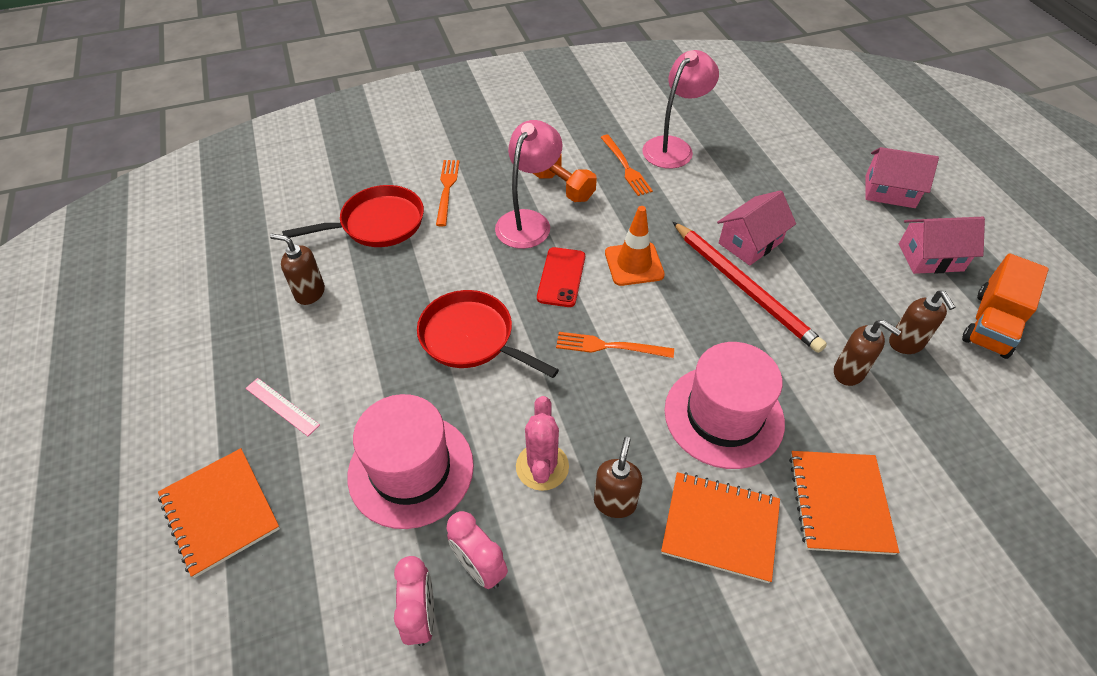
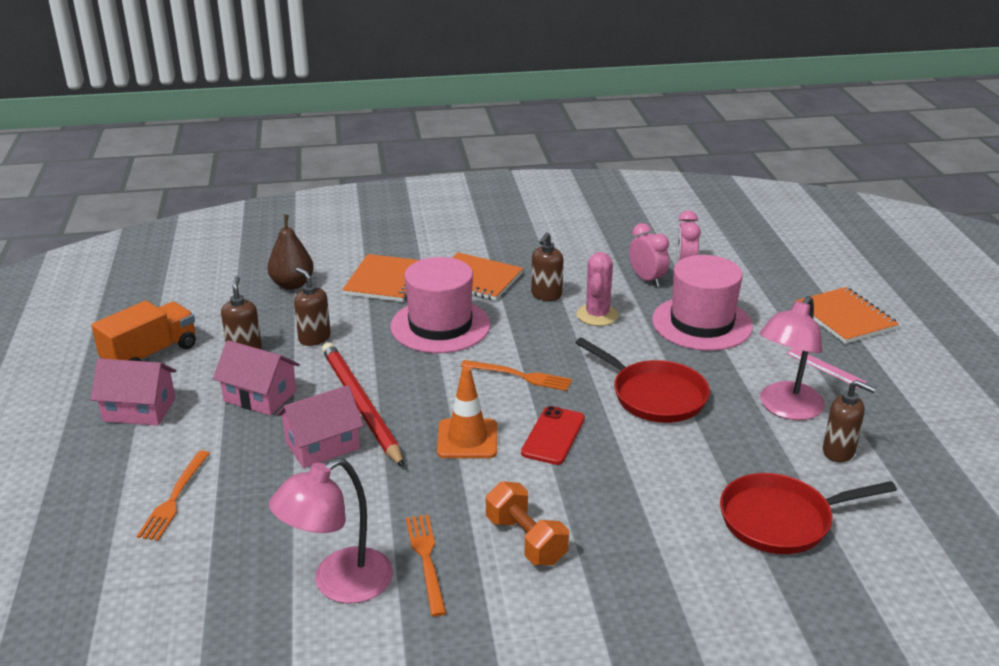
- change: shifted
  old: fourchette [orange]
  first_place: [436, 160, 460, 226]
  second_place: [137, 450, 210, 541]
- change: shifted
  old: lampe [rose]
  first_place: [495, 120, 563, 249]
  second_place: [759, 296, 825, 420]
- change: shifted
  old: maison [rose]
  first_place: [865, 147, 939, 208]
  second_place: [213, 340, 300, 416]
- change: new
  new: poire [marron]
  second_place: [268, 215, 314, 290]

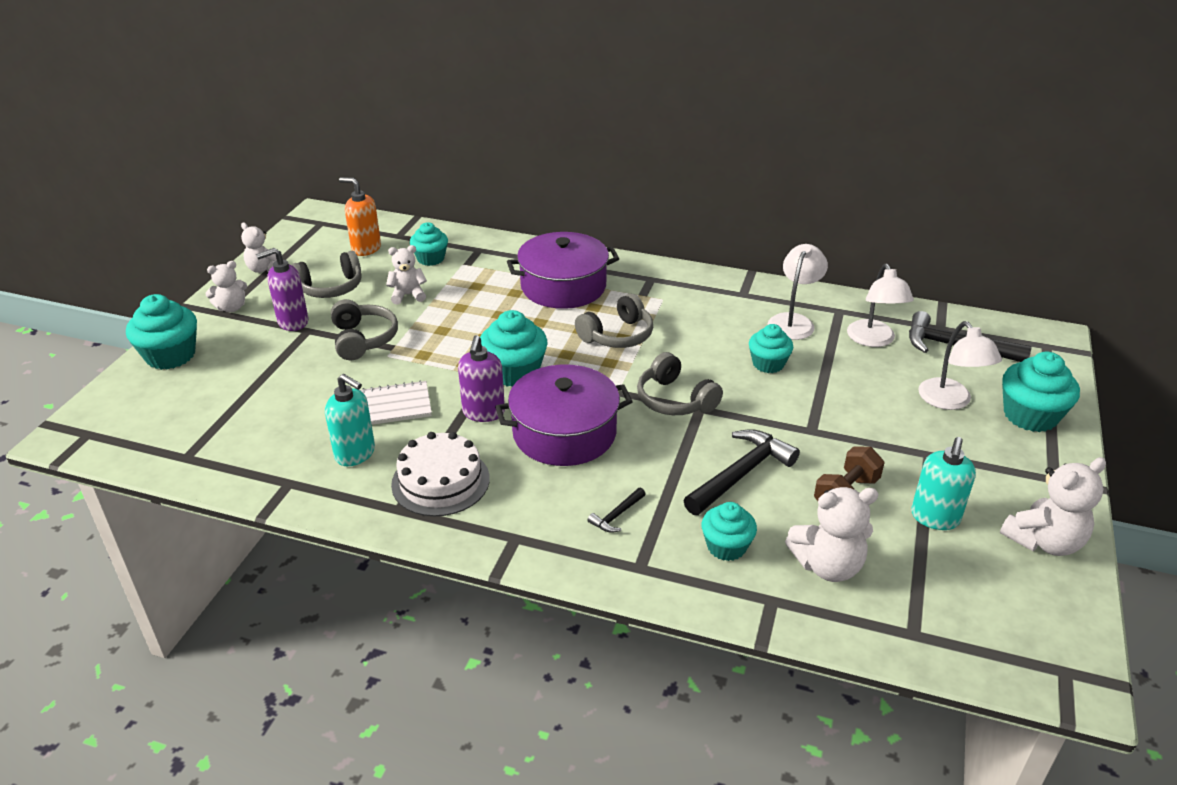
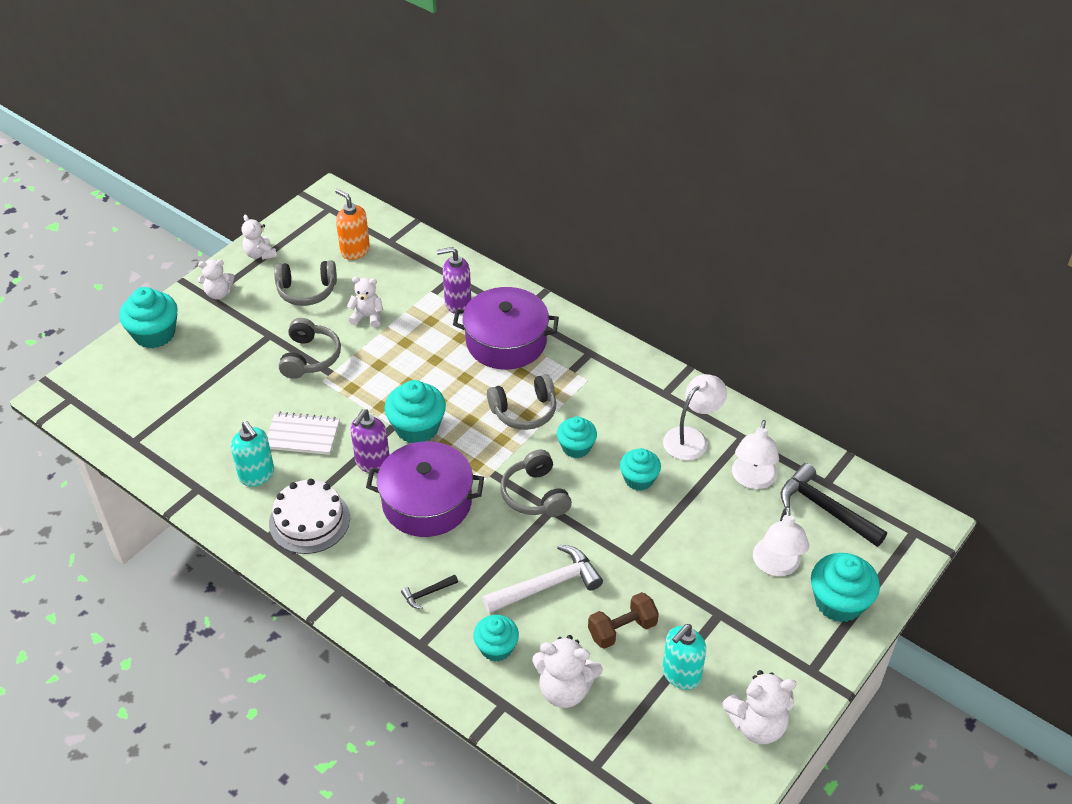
- change: shifted
  old: distributeur de savon [violet]
  first_place: [256, 248, 308, 331]
  second_place: [437, 247, 471, 314]
- change: shifted
  old: muffin [turquoise]
  first_place: [410, 222, 448, 266]
  second_place: [557, 416, 597, 458]
- change: repainted
  old: marteau [noir]
  new: marteau [blanc]
  first_place: [683, 429, 800, 515]
  second_place: [482, 544, 603, 613]

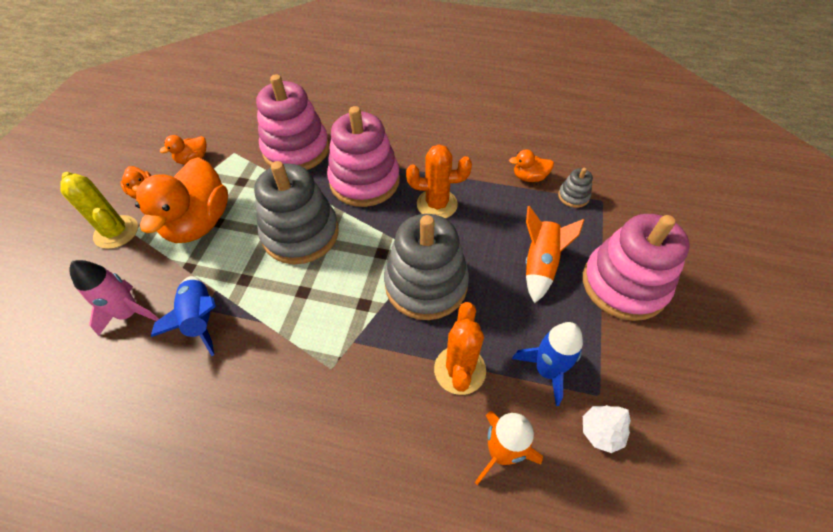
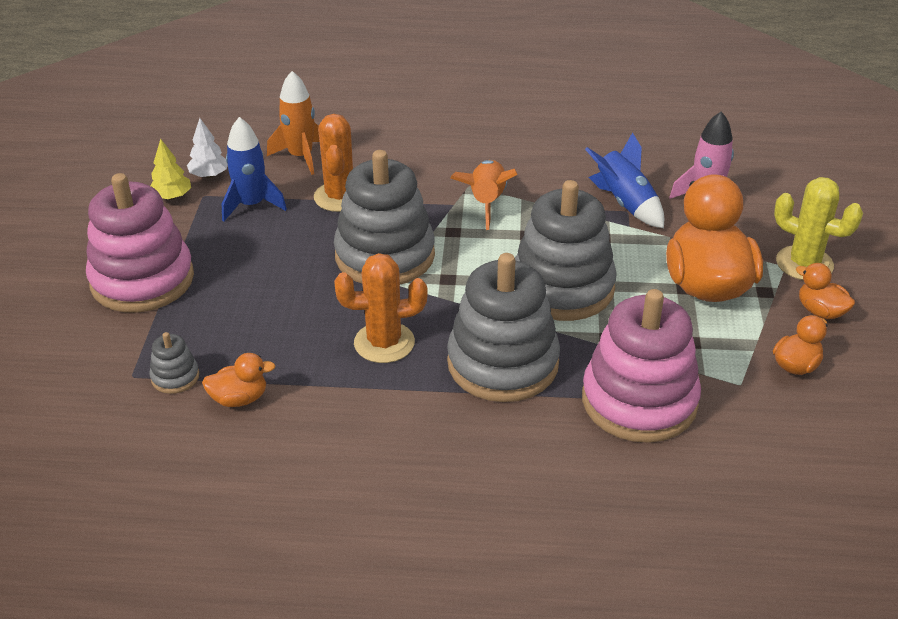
- change: repainted
  old: jouet à empiler [rose]
  new: jouet à empiler [gris]
  first_place: [327, 106, 400, 207]
  second_place: [447, 253, 560, 402]
- change: shifted
  old: fusée [orange]
  first_place: [526, 206, 584, 303]
  second_place: [450, 160, 518, 230]
- change: new
  new: arbre [jaune]
  second_place: [150, 139, 191, 200]

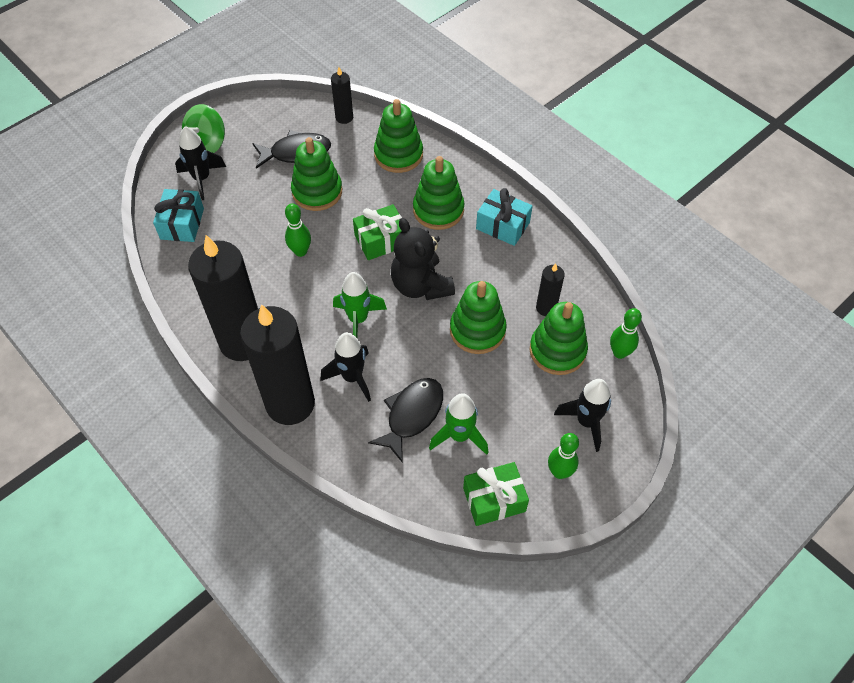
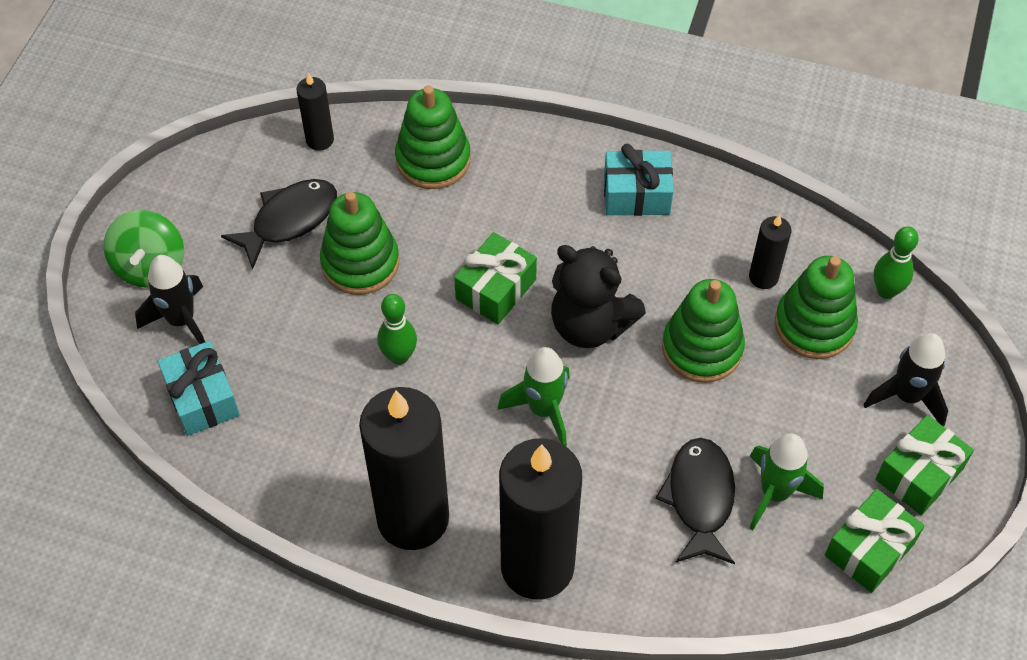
- change: gone
  old: fusée [noir]
  first_place: [321, 332, 371, 402]
- change: gone
  old: jouet à empiler [vert]
  first_place: [413, 156, 465, 230]
- change: swapped
  old: quille [vert]
  new: cadeau [vert]
  first_place: [548, 433, 579, 479]
  second_place: [876, 415, 974, 515]

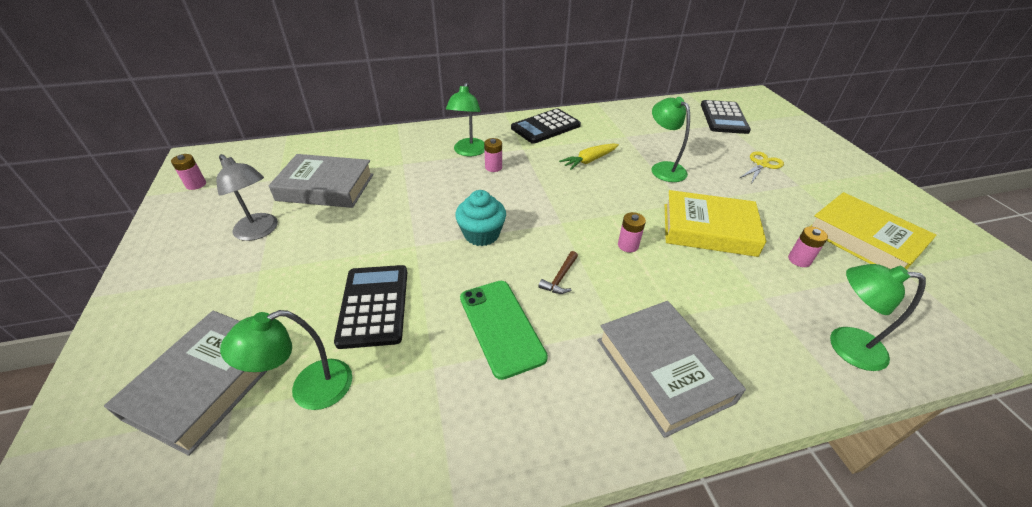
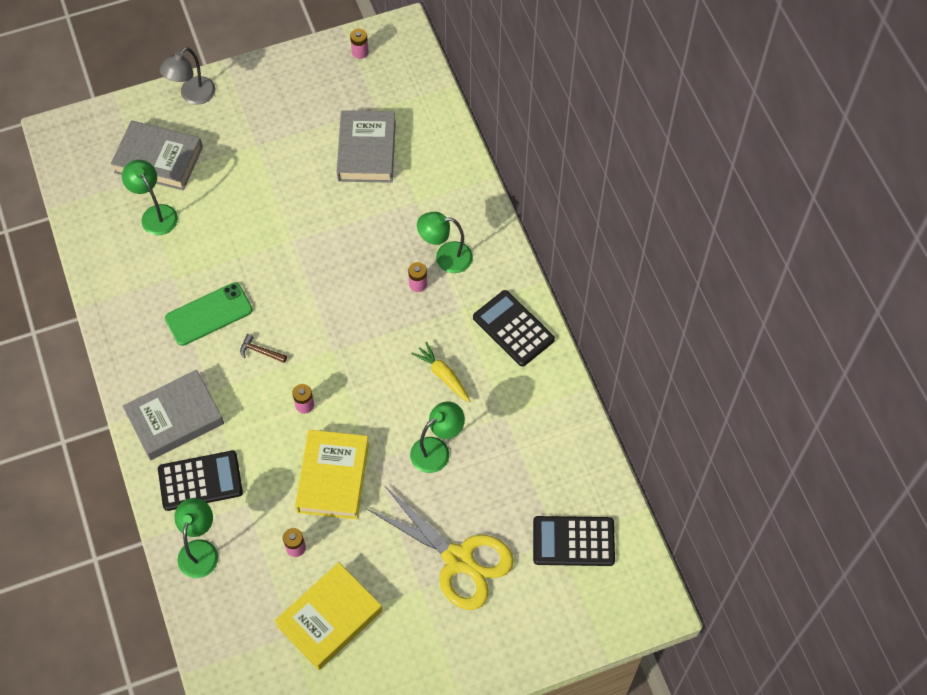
- change: shifted
  old: lampe [gris]
  first_place: [216, 154, 278, 241]
  second_place: [160, 47, 215, 105]
- change: shifted
  old: calculatrice [noir]
  first_place: [334, 265, 407, 349]
  second_place: [158, 451, 243, 511]
- change: gone
  old: muffin [turquoise]
  first_place: [455, 190, 506, 246]
- change: scaled
  old: ciseaux [jaune]
  first_place: [740, 151, 784, 184]
  second_place: [367, 486, 514, 610]
  factor: 2.11

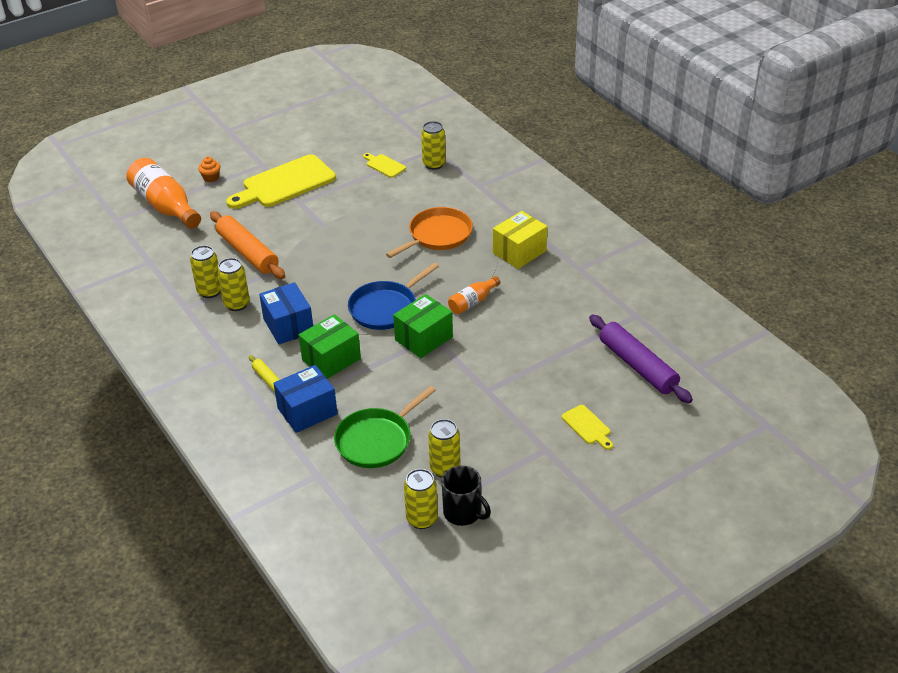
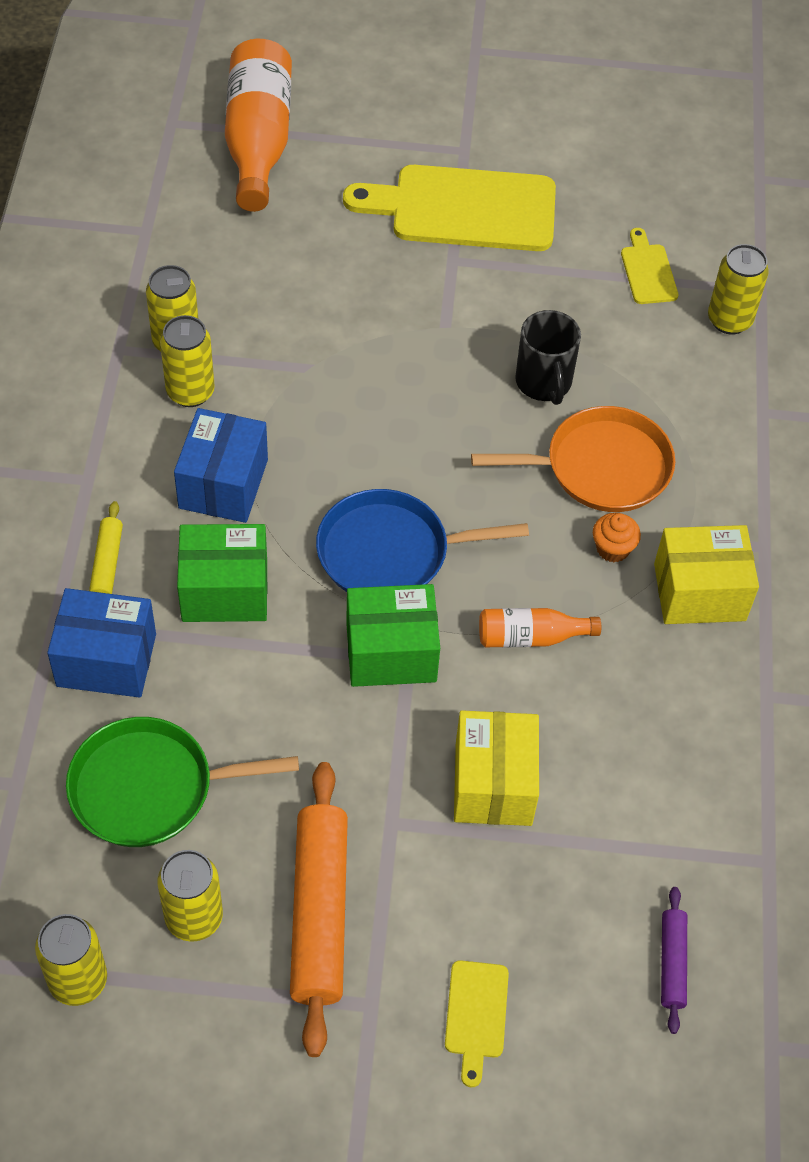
- change: shifted
  old: muffin [orange]
  first_place: [198, 157, 220, 183]
  second_place: [593, 513, 641, 562]
- change: shifted
  old: rouleau à pâtisserie [orange]
  first_place: [210, 211, 285, 279]
  second_place: [290, 762, 348, 1057]
- change: shifted
  old: tasse [noir]
  first_place: [442, 465, 491, 526]
  second_place: [515, 310, 581, 405]
- change: scaled
  old: rouleau à pâtisserie [violet]
  first_place: [589, 314, 693, 403]
  second_place: [661, 887, 687, 1034]
  factor: 0.49
- change: new
  new: boîte [jaune]
  second_place: [454, 710, 539, 826]

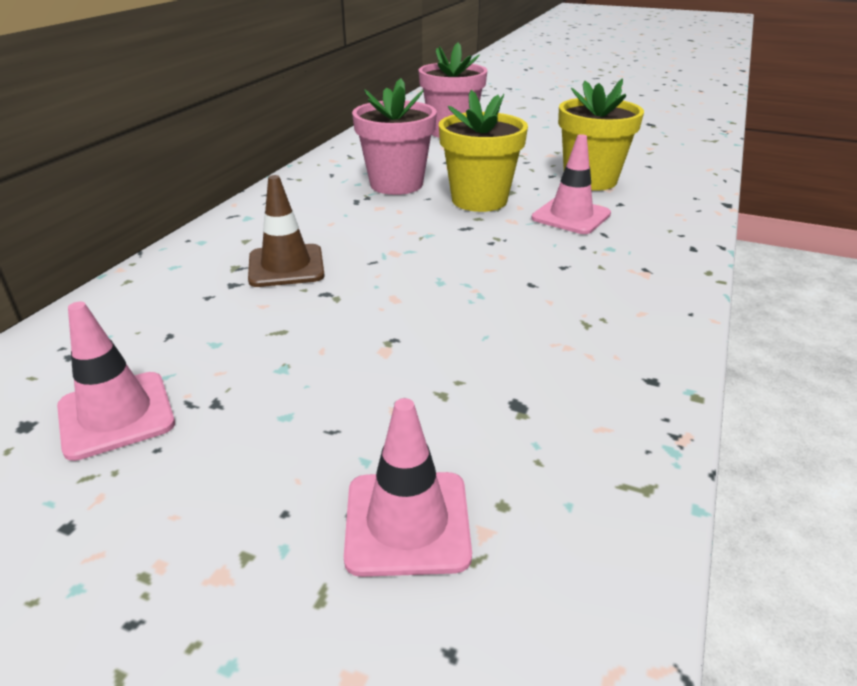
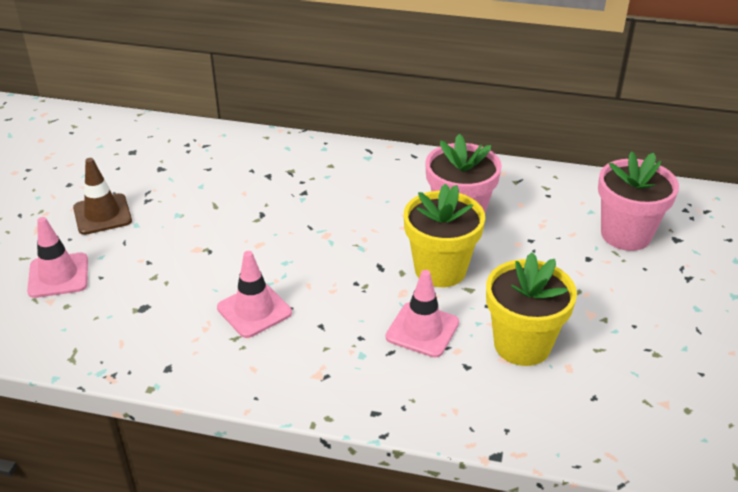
- change: shifted
  old: cône de chantier [rose]
  first_place: [57, 302, 175, 461]
  second_place: [217, 251, 292, 338]
- change: shifted
  old: cône de chantier [marron]
  first_place: [248, 175, 325, 287]
  second_place: [73, 158, 132, 235]

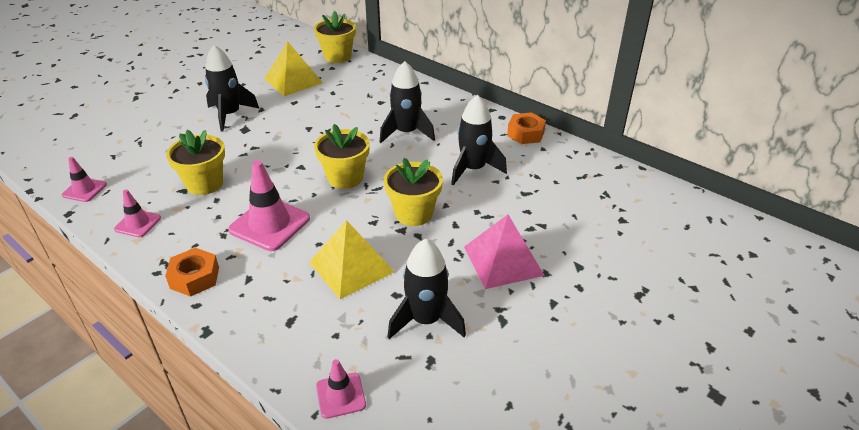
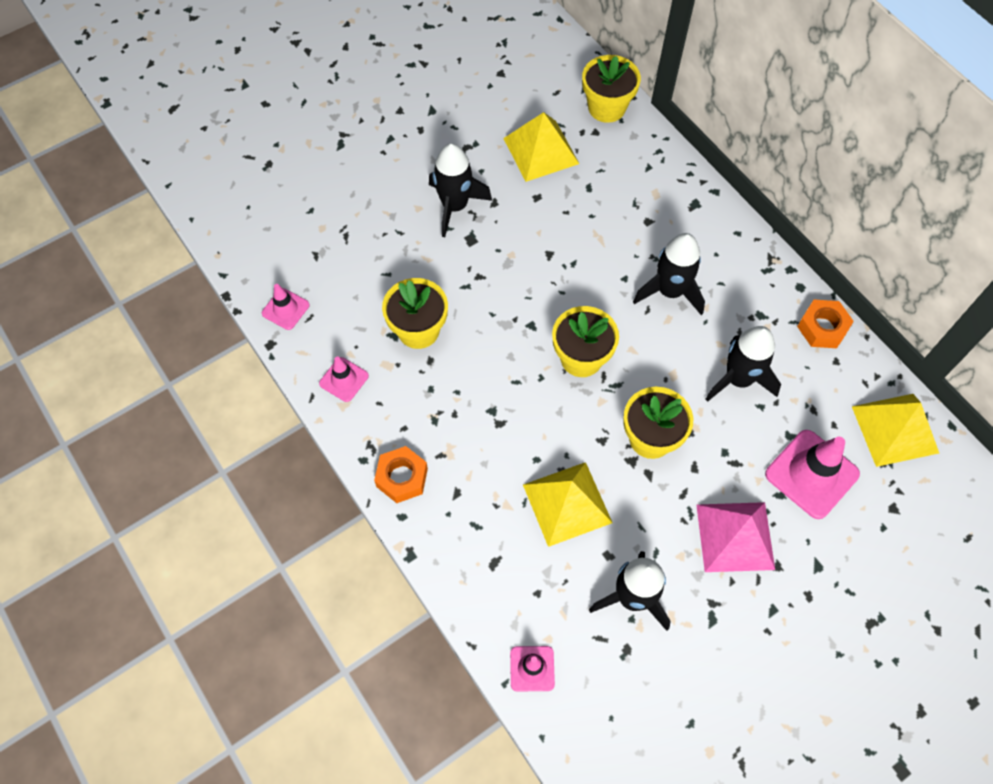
- change: shifted
  old: cône de chantier [rose]
  first_place: [228, 160, 310, 251]
  second_place: [765, 430, 860, 519]
- change: new
  new: pyramide [jaune]
  second_place: [852, 394, 939, 467]

